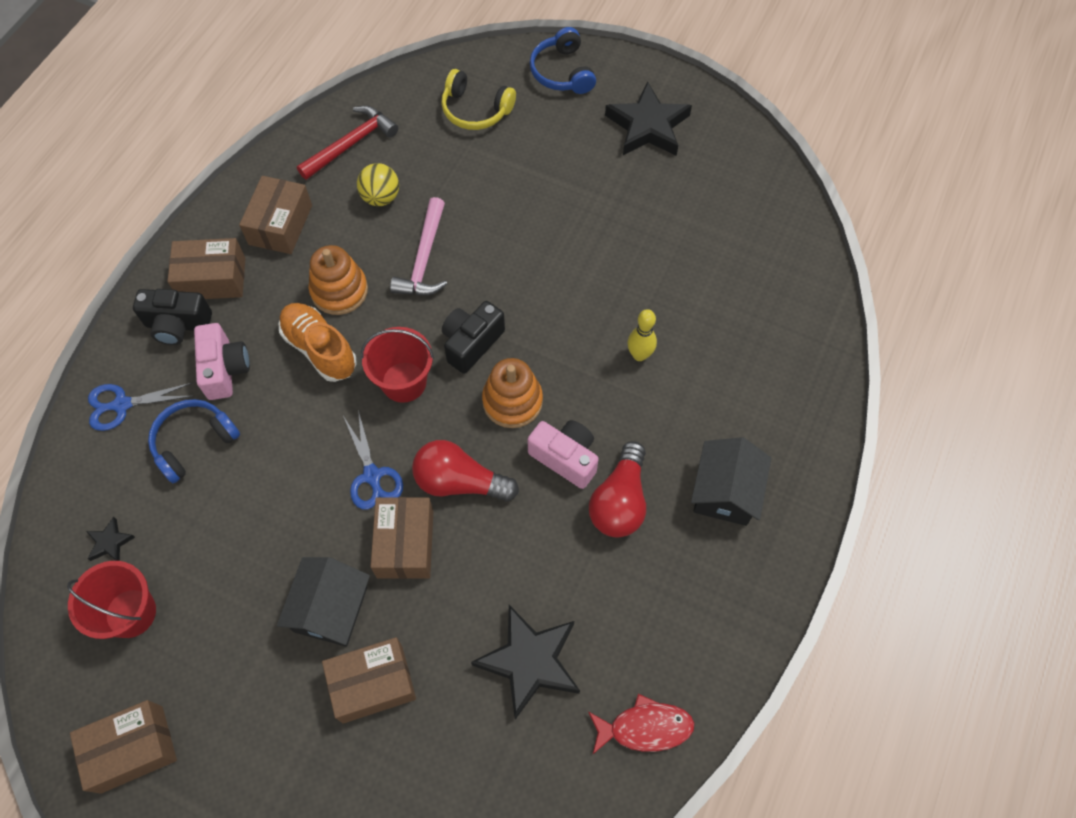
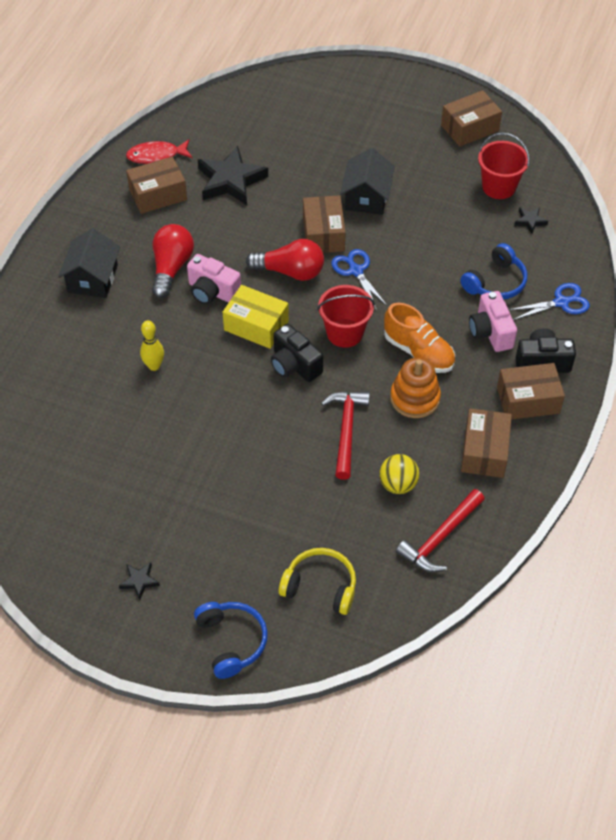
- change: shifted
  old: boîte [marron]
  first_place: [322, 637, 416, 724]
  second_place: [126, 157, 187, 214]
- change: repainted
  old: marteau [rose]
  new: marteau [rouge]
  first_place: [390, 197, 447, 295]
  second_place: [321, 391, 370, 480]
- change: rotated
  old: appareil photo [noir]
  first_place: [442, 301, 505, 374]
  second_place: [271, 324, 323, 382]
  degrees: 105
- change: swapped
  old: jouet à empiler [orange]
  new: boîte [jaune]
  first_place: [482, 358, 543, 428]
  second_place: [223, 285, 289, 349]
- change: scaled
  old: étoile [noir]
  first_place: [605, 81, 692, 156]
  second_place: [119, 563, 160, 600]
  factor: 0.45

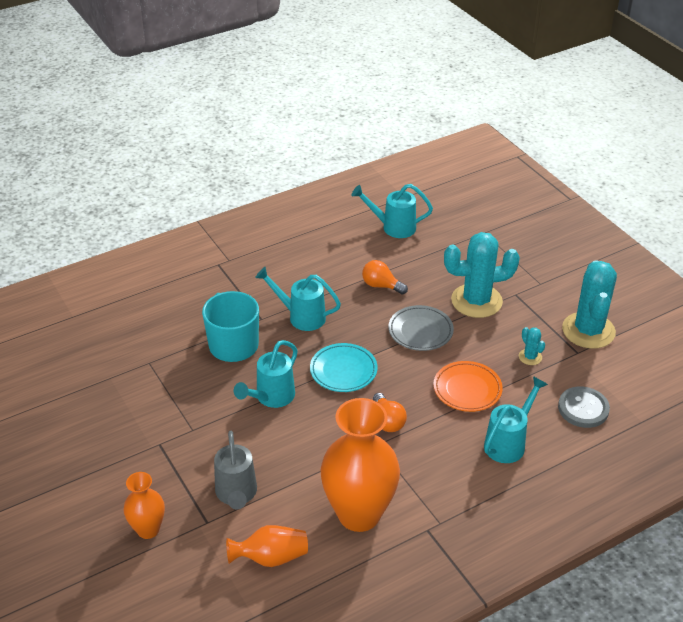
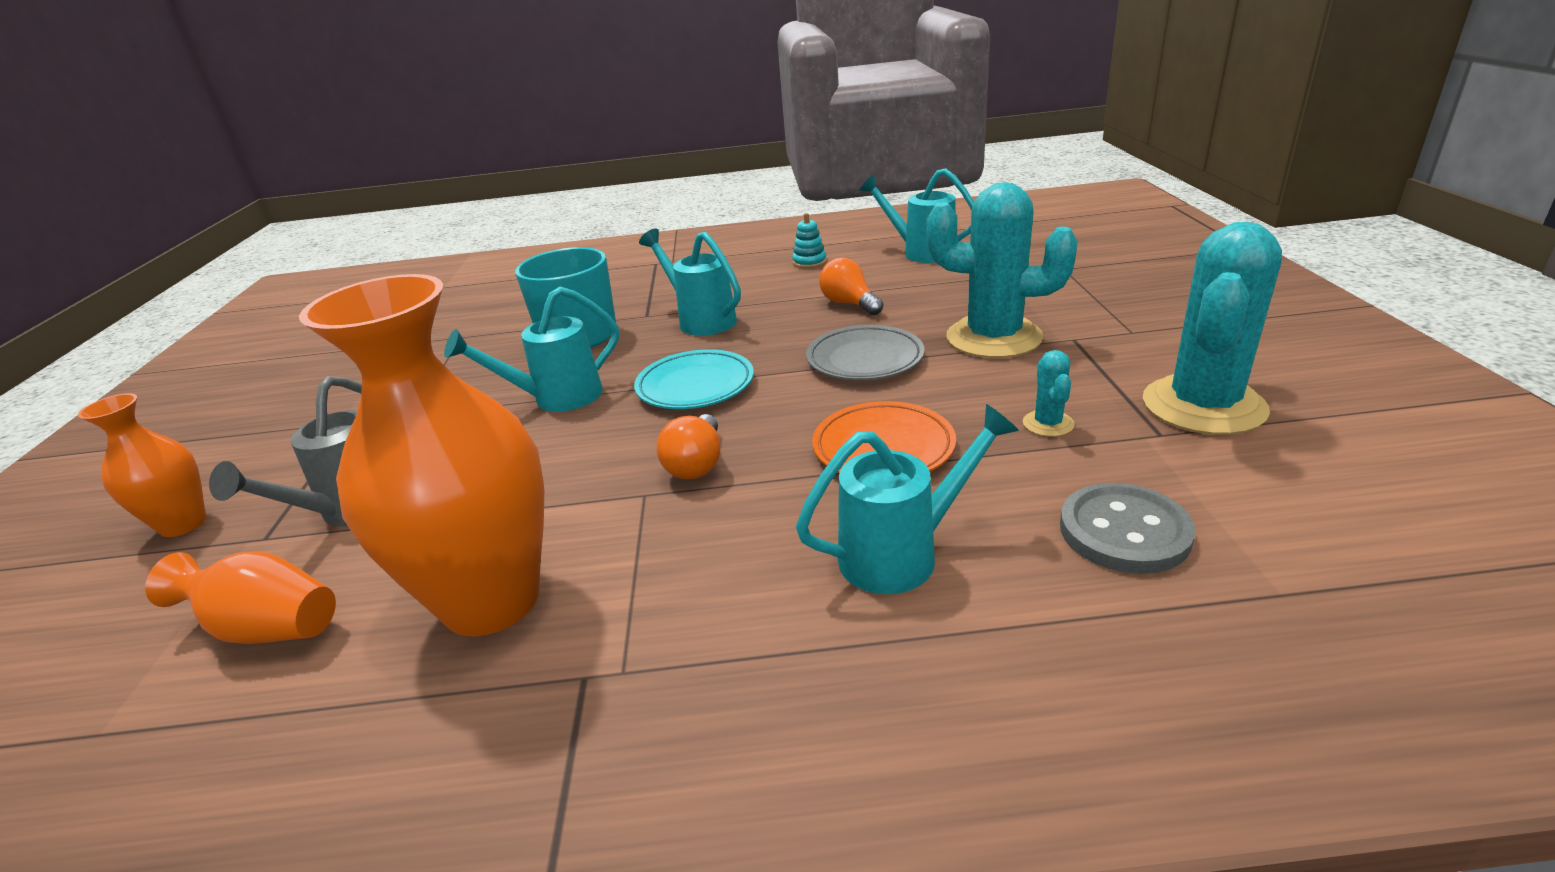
- change: new
  new: jouet à empiler [turquoise]
  second_place: [792, 213, 827, 269]

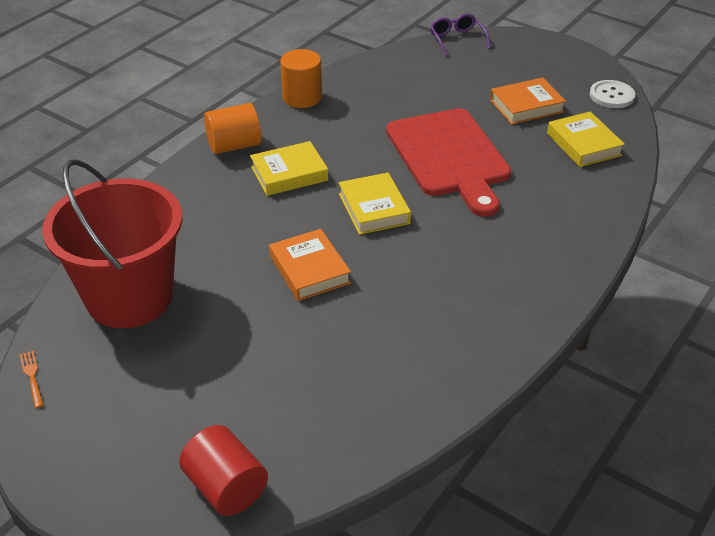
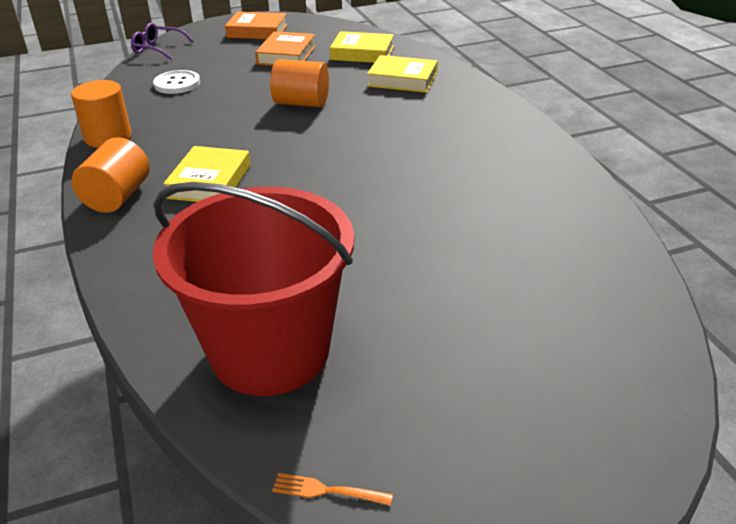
- change: gone
  old: cylindre [rouge]
  first_place: [179, 425, 268, 516]
- change: shifted
  old: livre [orange]
  first_place: [269, 229, 351, 301]
  second_place: [225, 12, 287, 39]
- change: shifted
  old: livre [jaune]
  first_place: [339, 173, 411, 235]
  second_place: [367, 55, 437, 93]
- change: swapped
  old: planche à découper [rouge]
  new: cylindre [orange]
  first_place: [386, 108, 511, 217]
  second_place: [270, 59, 329, 107]
- change: shifted
  old: bouton [blanc]
  first_place: [590, 80, 635, 108]
  second_place: [153, 70, 200, 94]

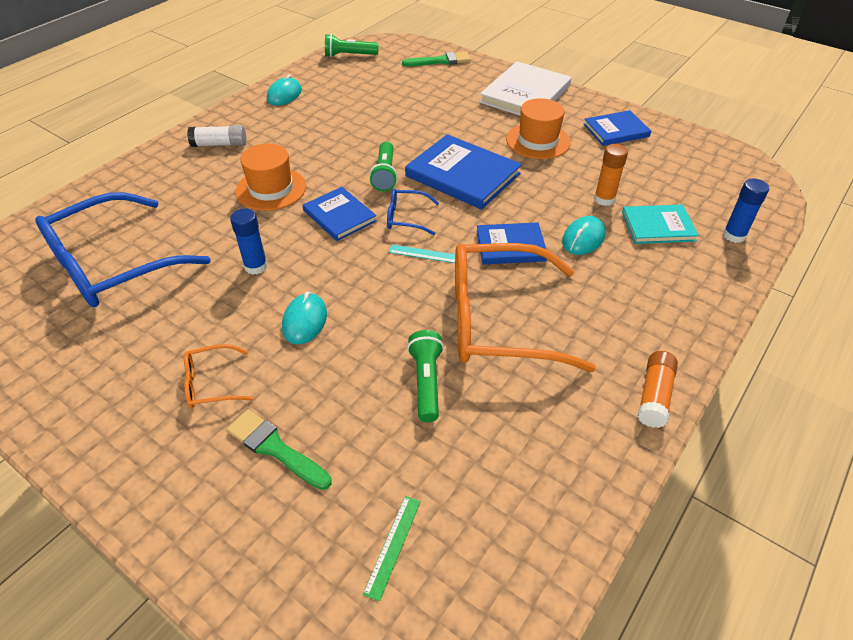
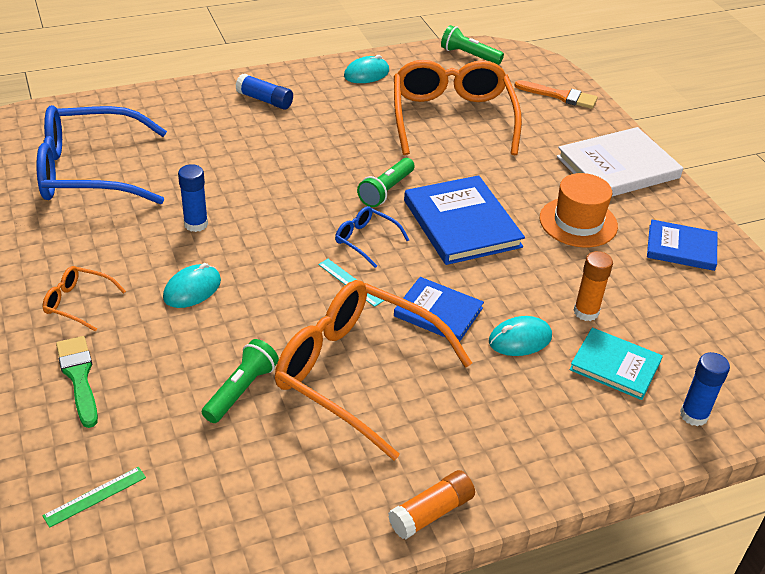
- change: repainted
  old: bâton de colle [blanc]
  new: bâton de colle [bleu]
  first_place: [187, 125, 246, 147]
  second_place: [236, 73, 293, 110]
- change: gone
  old: chapeau [orange]
  first_place: [236, 144, 306, 211]
- change: gone
  old: livre [bleu]
  first_place: [303, 187, 377, 241]
- change: repainted
  old: pinceau [vert]
  new: pinceau [orange]
  first_place: [402, 52, 471, 66]
  second_place: [514, 80, 598, 109]
- change: new
  new: lunettes [orange]
  second_place: [394, 60, 522, 155]

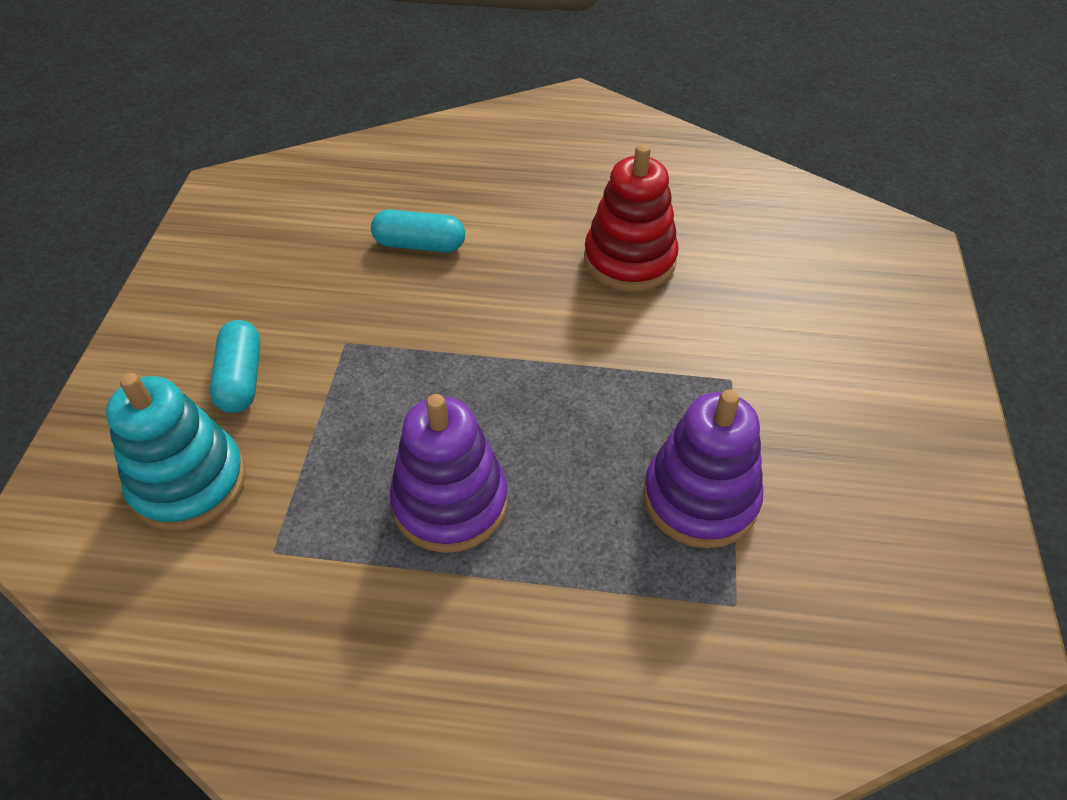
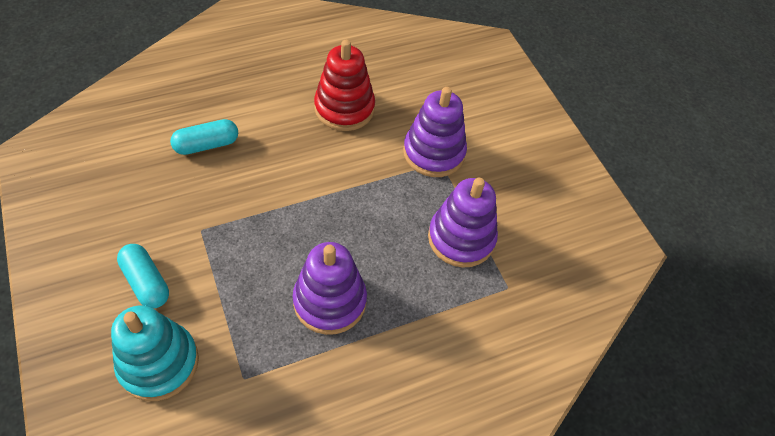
- change: new
  new: jouet à empiler [violet]
  second_place: [403, 87, 467, 177]

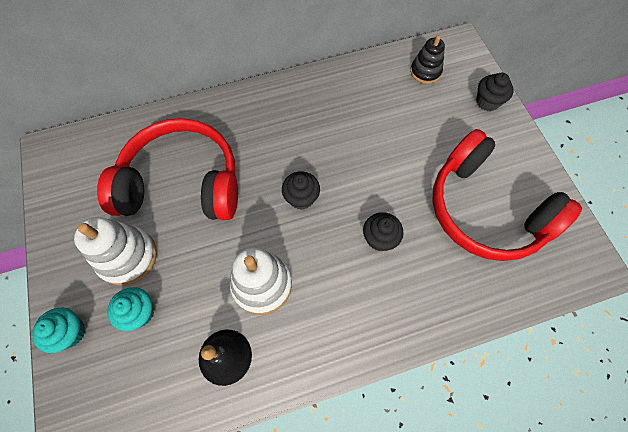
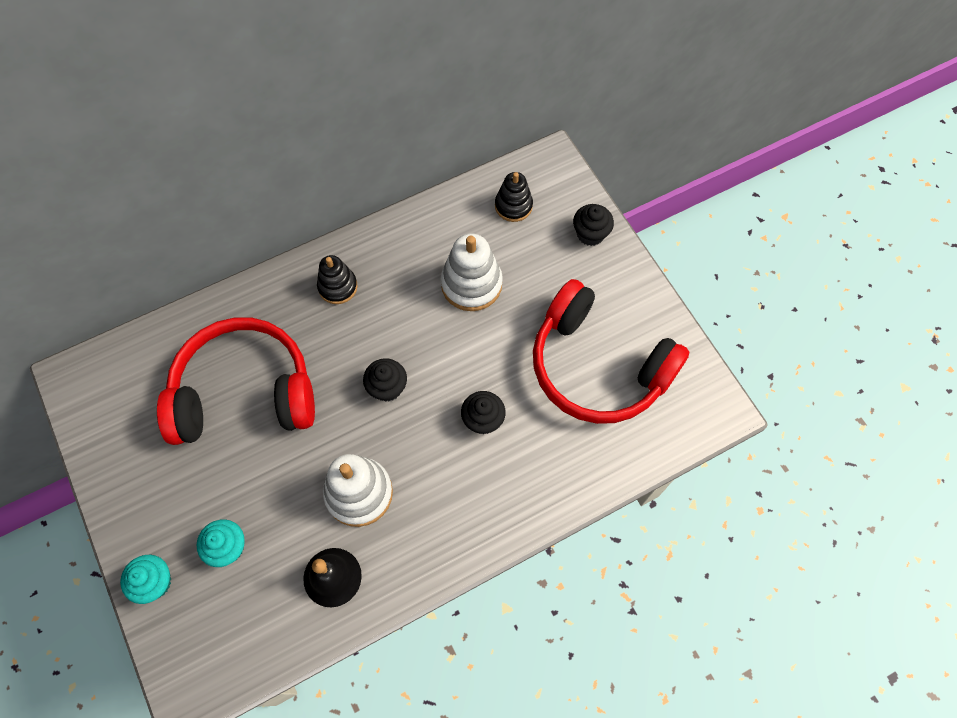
- change: shifted
  old: jouet à empiler [blanc]
  first_place: [74, 217, 157, 286]
  second_place: [441, 233, 503, 311]
- change: new
  new: jouet à empiler [noir]
  second_place: [317, 255, 358, 304]

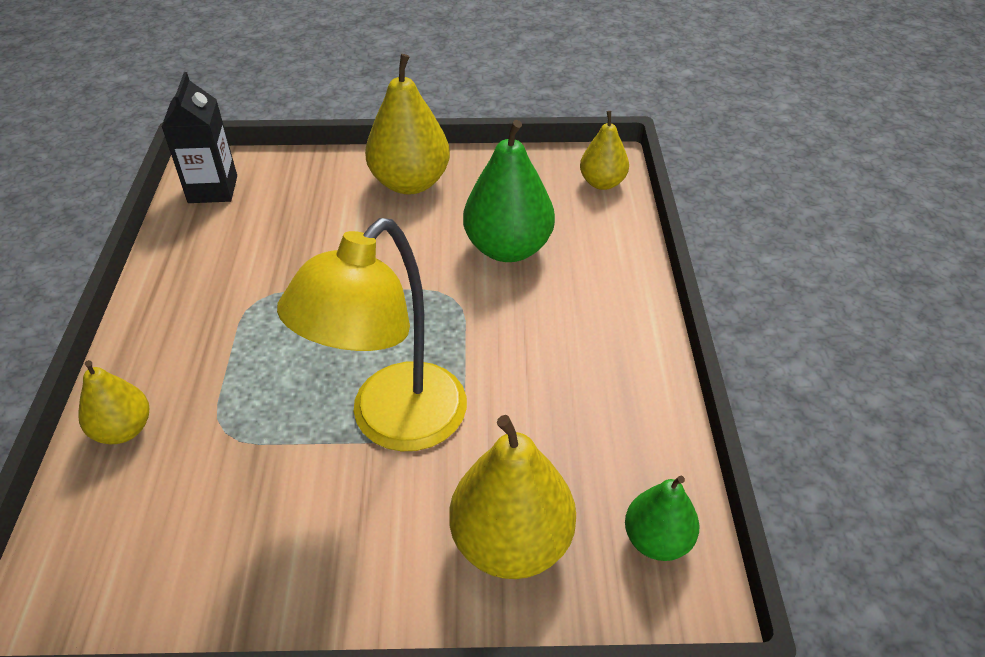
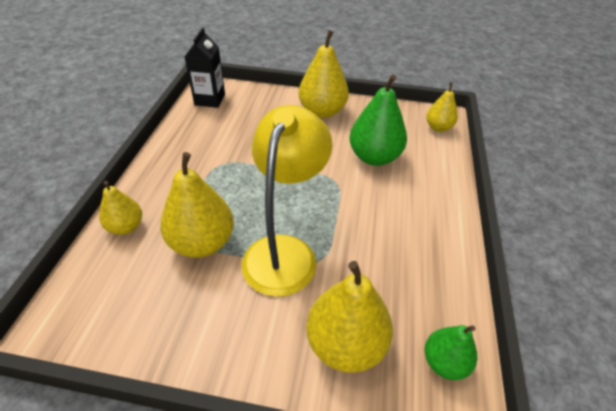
- change: rotated
  old: lampe [jaune]
  first_place: [277, 218, 467, 451]
  second_place: [242, 105, 332, 297]
  degrees: 150
- change: new
  new: poire [jaune]
  second_place: [160, 152, 234, 258]

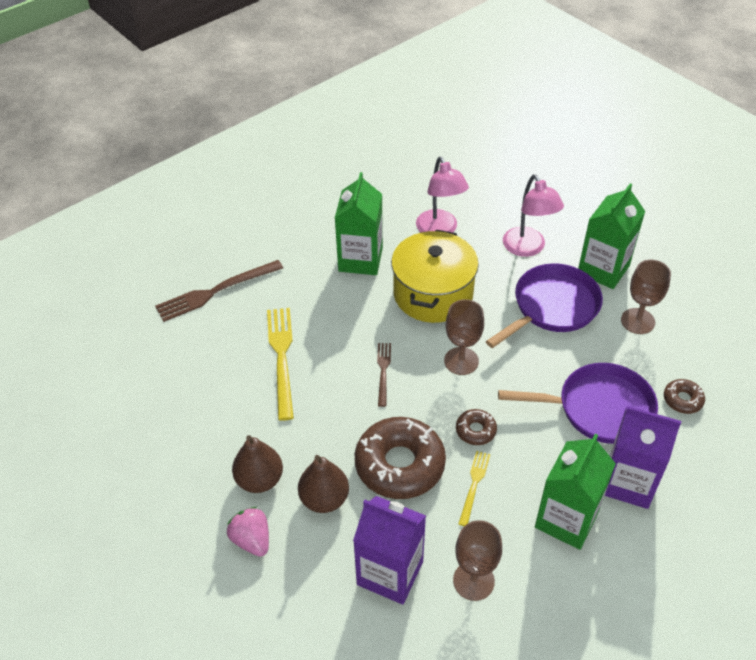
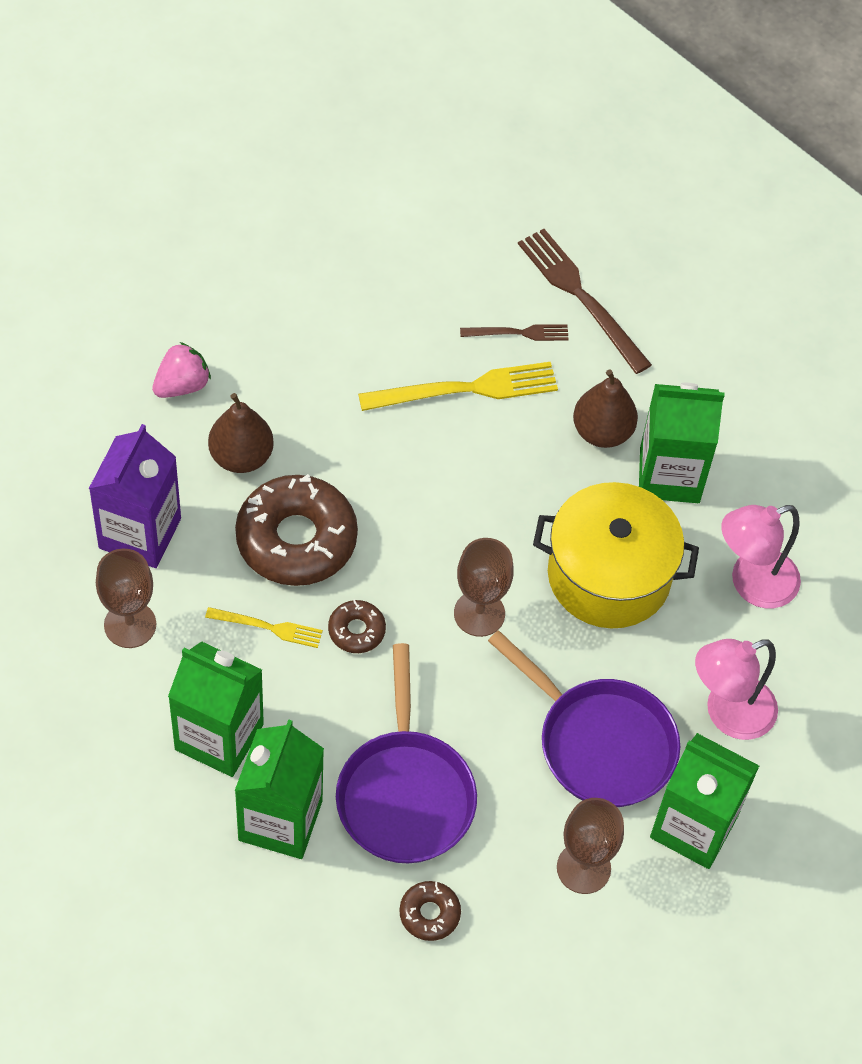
- change: shifted
  old: poire [marron]
  first_place: [232, 435, 283, 493]
  second_place: [573, 369, 638, 448]
- change: shifted
  old: fourchette [marron]
  first_place: [377, 343, 391, 407]
  second_place: [460, 324, 569, 341]
- change: repainted
  old: brique de lait [violet]
  new: brique de lait [vert]
  first_place: [605, 406, 681, 509]
  second_place: [235, 719, 324, 859]

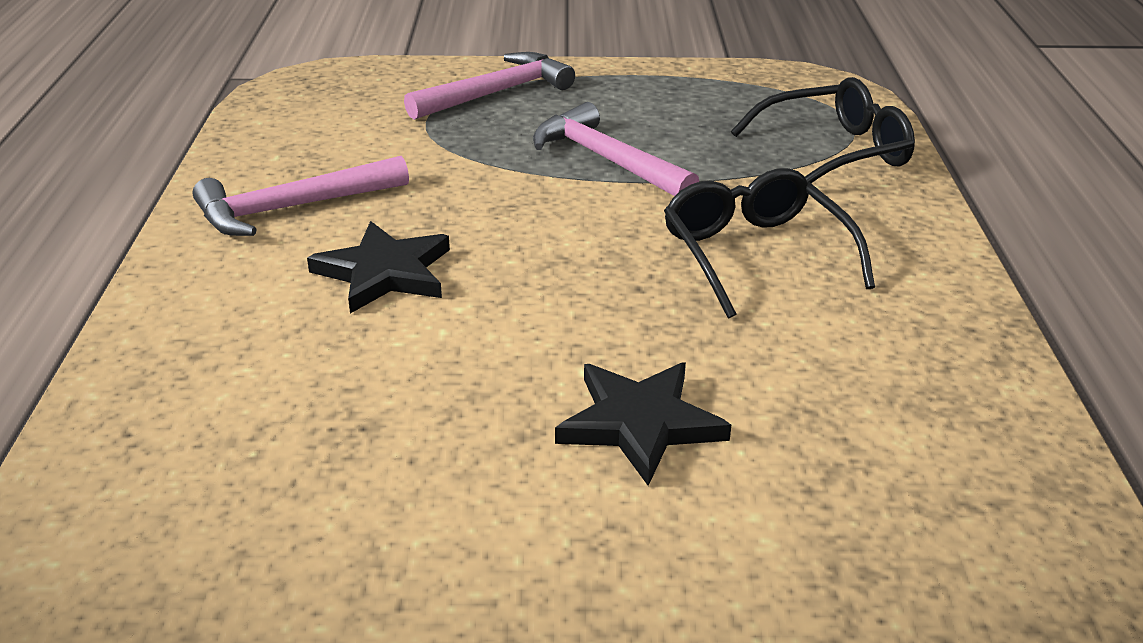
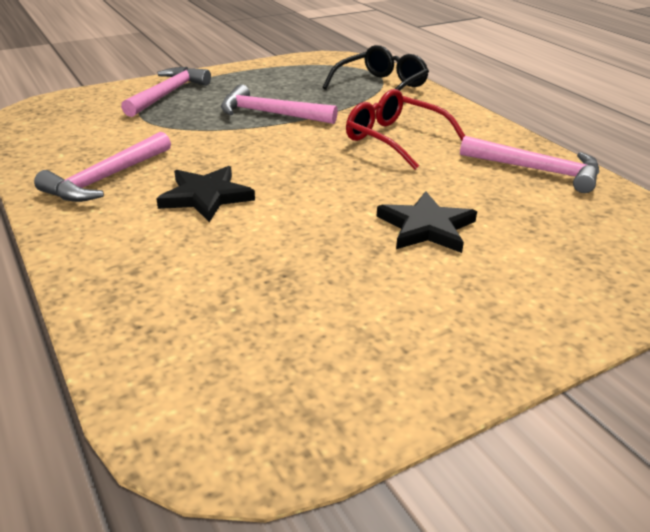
- change: repainted
  old: lunettes [noir]
  new: lunettes [rouge]
  first_place: [664, 168, 875, 319]
  second_place: [346, 89, 465, 170]
- change: new
  new: marteau [rose]
  second_place: [460, 136, 599, 193]

